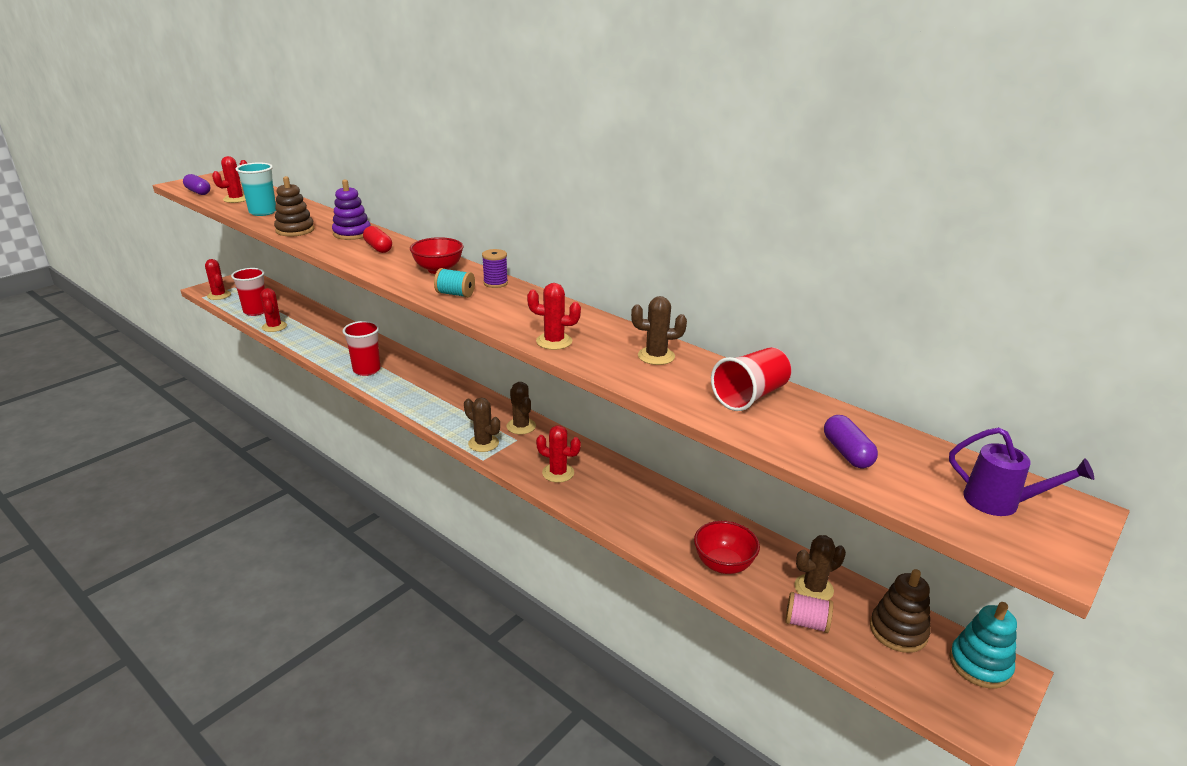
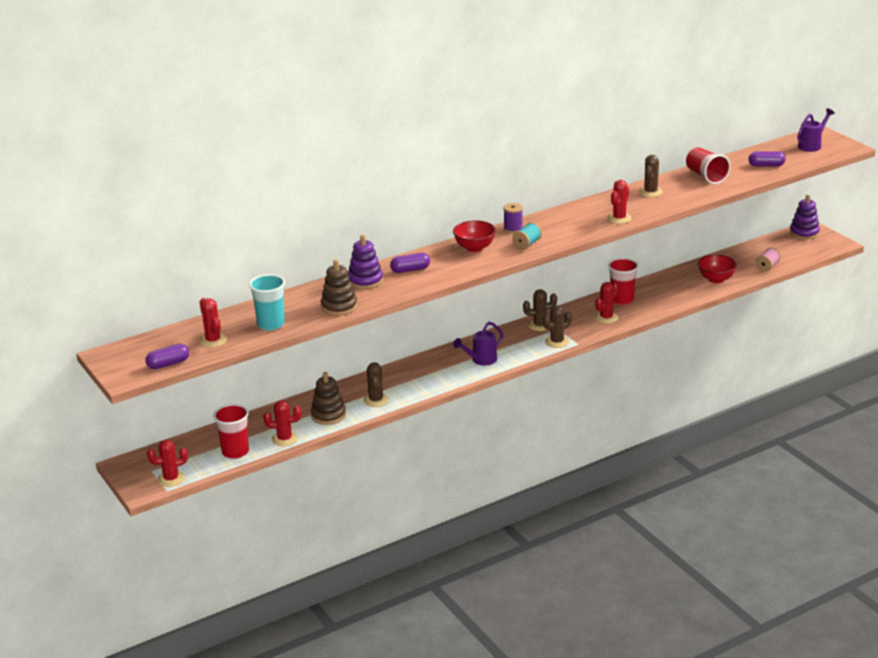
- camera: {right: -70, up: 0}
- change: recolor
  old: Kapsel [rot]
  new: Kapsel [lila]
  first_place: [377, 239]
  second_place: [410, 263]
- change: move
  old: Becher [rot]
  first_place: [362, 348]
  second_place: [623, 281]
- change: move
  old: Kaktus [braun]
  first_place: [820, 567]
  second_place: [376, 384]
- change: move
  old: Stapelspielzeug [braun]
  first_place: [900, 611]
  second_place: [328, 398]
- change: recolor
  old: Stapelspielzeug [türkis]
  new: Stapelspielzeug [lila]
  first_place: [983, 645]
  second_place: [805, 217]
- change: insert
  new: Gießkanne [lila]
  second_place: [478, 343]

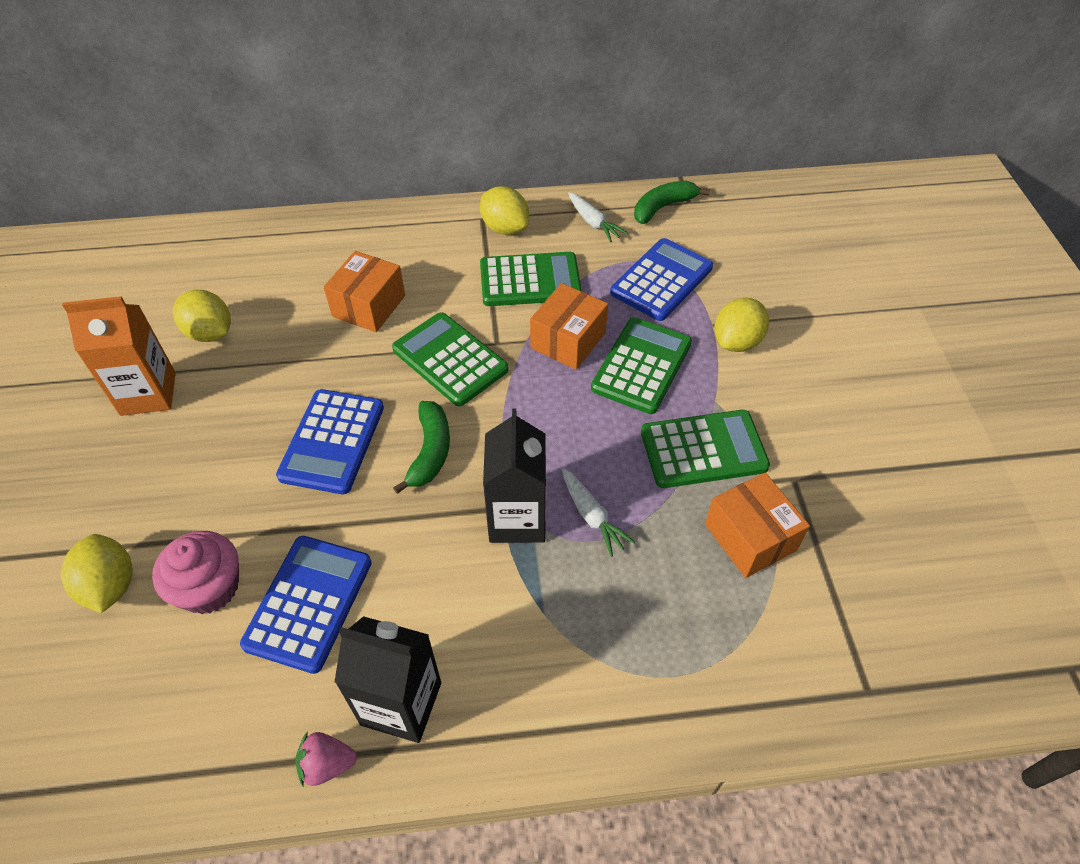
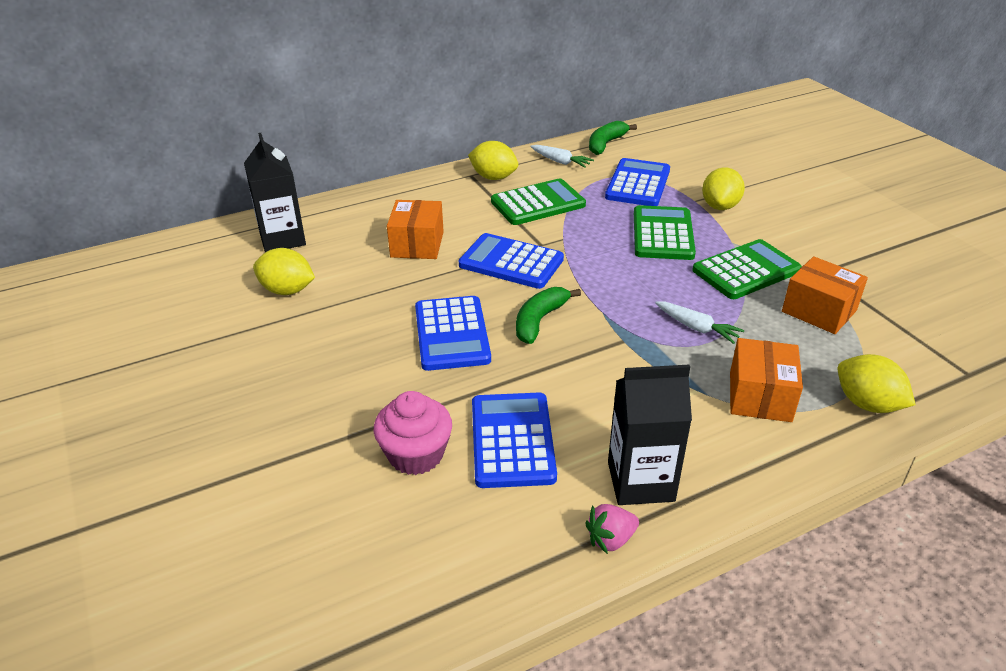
- camera: {right: -20, up: -15}
- change: move
  old: Schachtel [orange]
  first_place: [569, 326]
  second_place: [766, 380]
- change: delete
  old: Getränkekarton [orange]
  first_place: [119, 356]
- change: recolor
  old: Taschenrechner [grün]
  new: Taschenrechner [blau]
  first_place: [450, 359]
  second_place: [511, 261]
- change: rotate
  old: Banane [grün]
  first_place: [421, 447]
  second_place: [548, 315]
  degrees: -135
- change: move
  old: Getränkekarton [schwarz]
  first_place: [514, 475]
  second_place: [275, 192]
- change: move
  old: Zitrone [gelb]
  first_place: [97, 573]
  second_place: [876, 383]

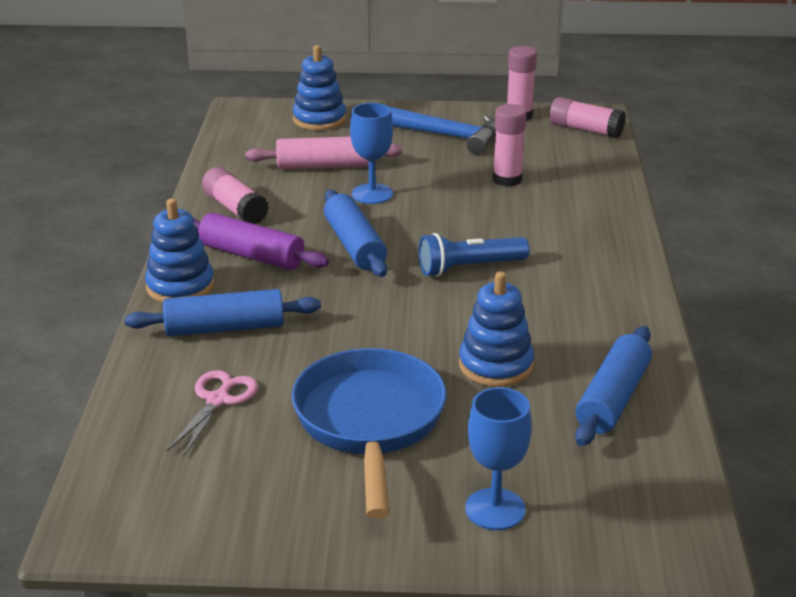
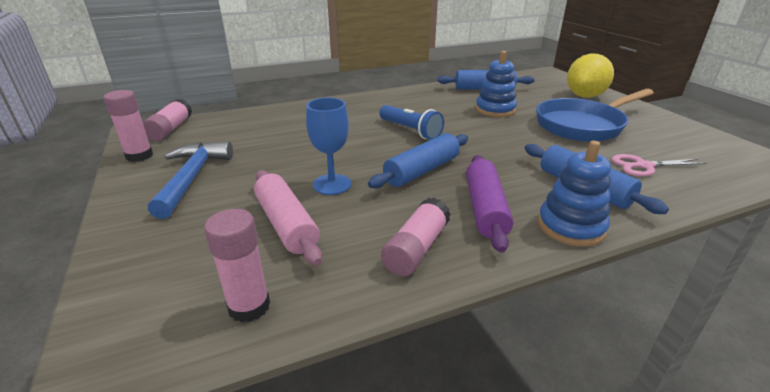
- camera: {right: -115, up: 0}
- change: delete
  old: Stapelspielzeug [blau]
  first_place: [319, 87]
- change: move
  old: Klebestift [rosa]
  first_place: [510, 145]
  second_place: [237, 266]
- change: replace
  old: Kelch [blau]
  new: Zitrone [gelb]
  first_place: [498, 458]
  second_place: [590, 76]

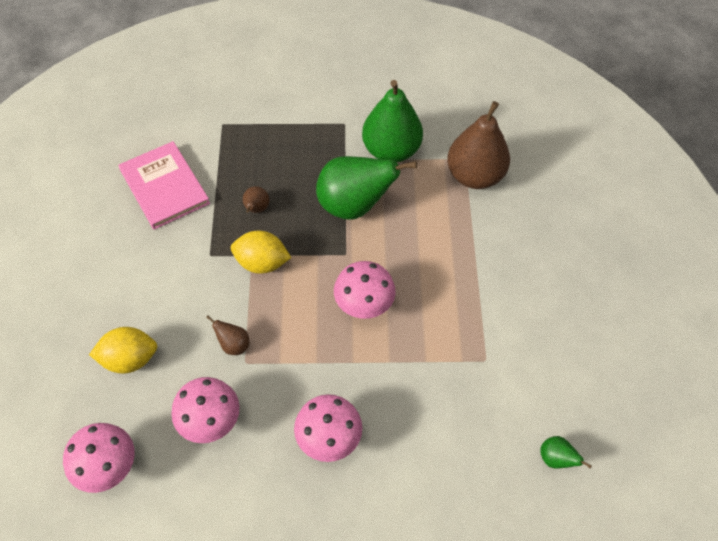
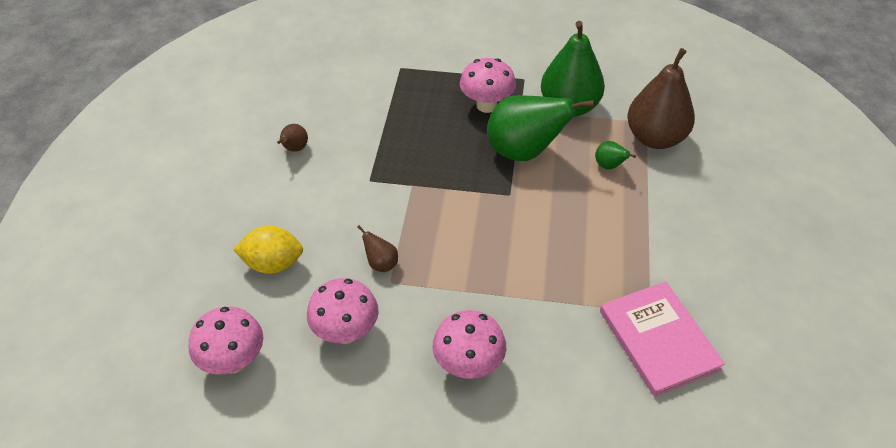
- camera: {right: 10, up: -10}
- change: move
  old: Buch [rosa]
  first_place: [164, 185]
  second_place: [662, 339]
- change: move
  old: Birne [braun]
  first_place: [256, 199]
  second_place: [292, 138]
- change: delete
  old: Zitrone [gelb]
  first_place: [261, 252]
- change: move
  old: Pilz [rosa]
  first_place: [365, 290]
  second_place: [488, 85]
- change: move
  old: Birne [grün]
  first_place: [566, 452]
  second_place: [615, 155]

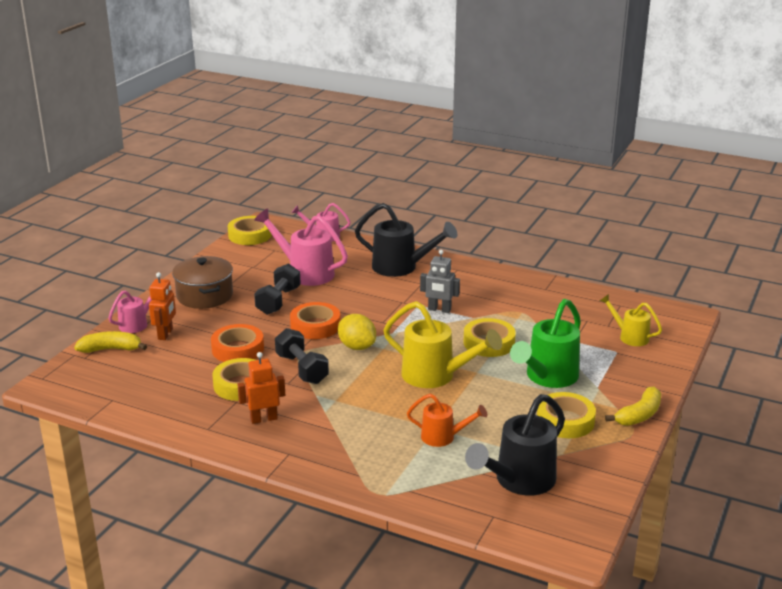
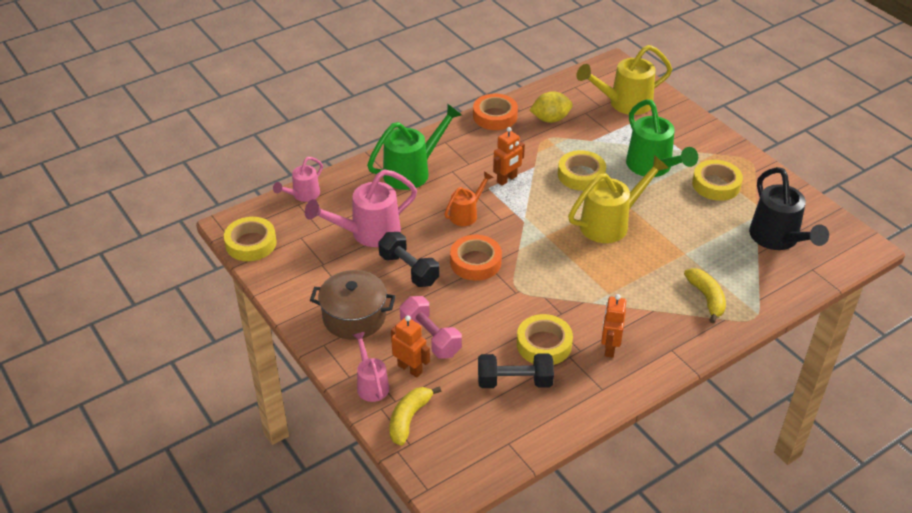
- camera: {right: -60, up: 15}
- change: recolor
  old: Gießkanne [schwarz]
  new: Gießkanne [grün]
  first_place: [406, 240]
  second_place: [414, 146]
- change: recolor
  old: Roboter [grau]
  new: Roboter [orange]
  first_place: [440, 281]
  second_place: [509, 156]
- change: resize
  old: Gießkanne [gelb]
  first_place: [631, 320]
  second_place: [624, 80]
  factor: 1.72
- change: move
  old: Zitrone [gelb]
  first_place: [357, 332]
  second_place: [551, 107]
- change: move
  old: Klebeband [orange]
  first_place: [237, 343]
  second_place: [495, 112]
- change: move
  old: Hantel [schwarz]
  first_place: [302, 356]
  second_place: [516, 370]
- change: move
  old: Banane [gelb]
  first_place: [633, 406]
  second_place: [705, 295]
- change: move
  old: Gießkanne [orange]
  first_place: [447, 420]
  second_place: [469, 199]
- change: insert
  new: Hantel [rosa]
  second_place: [431, 327]

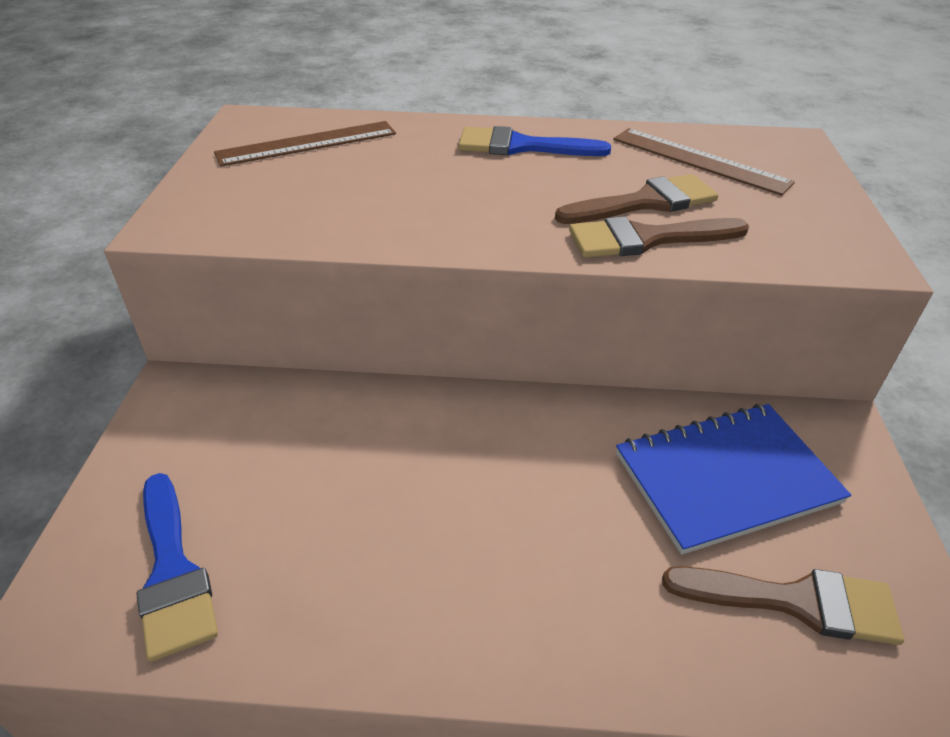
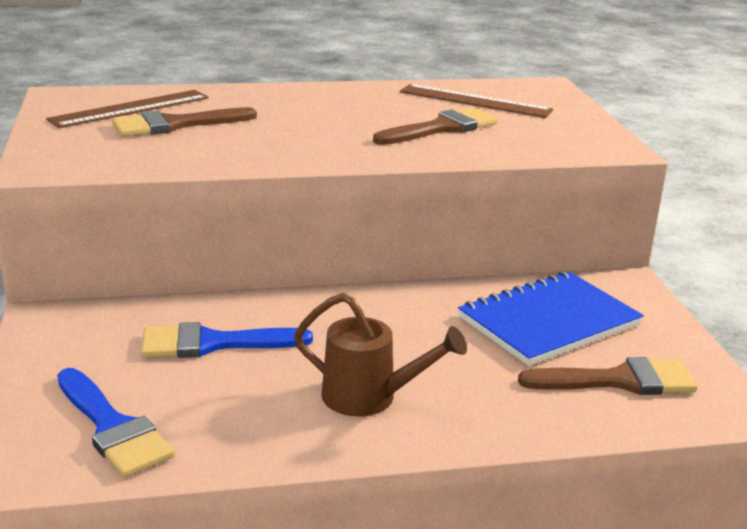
- camera: {right: -15, up: -15}
- change: move
  old: Pinsel [blau]
  first_place: [534, 141]
  second_place: [227, 340]
- change: move
  old: Pinsel [braun]
  first_place: [659, 237]
  second_place: [184, 121]
- change: insert
  new: Gießkanne [braun]
  second_place: [380, 355]

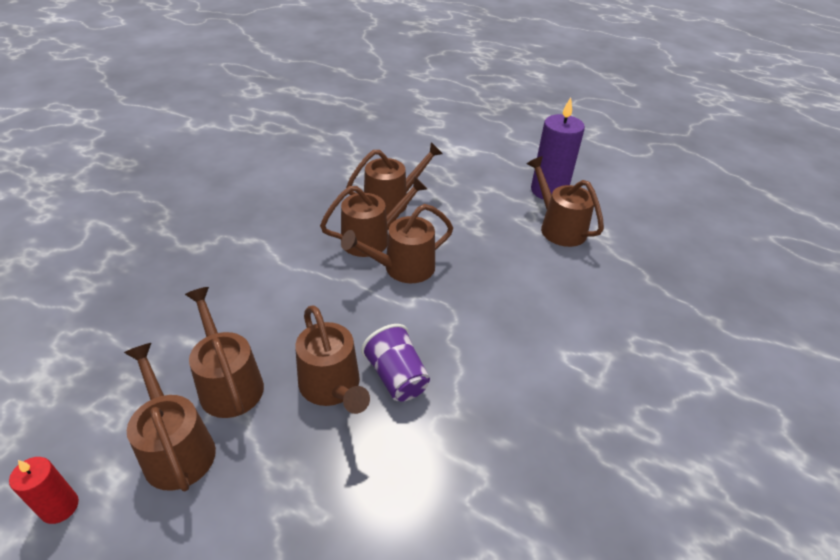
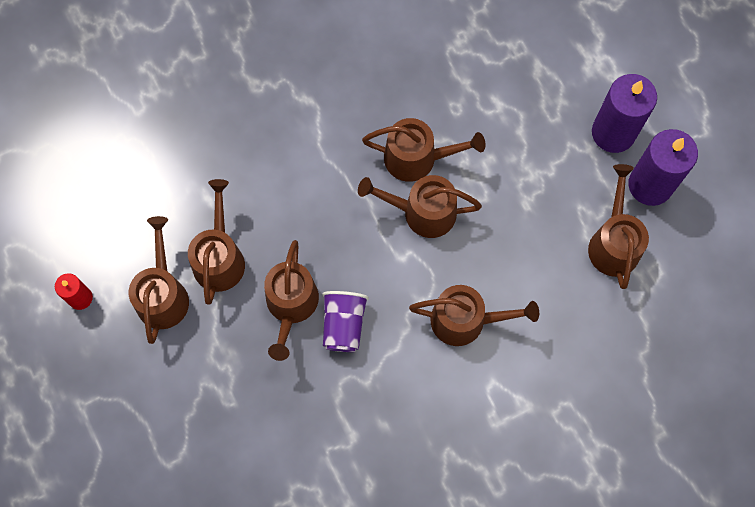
- camera: {right: 35, up: 30}
- change: move
  old: Gießkanne [braun]
  first_place: [394, 179]
  second_place: [474, 315]
- change: insert
  new: Kerze [lila]
  second_place: [624, 113]

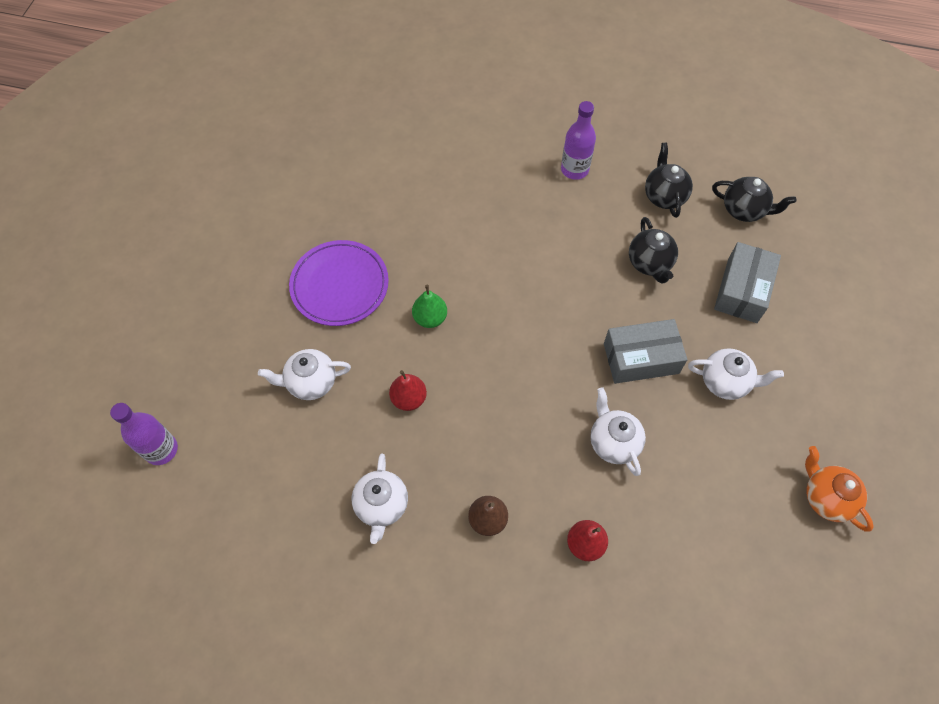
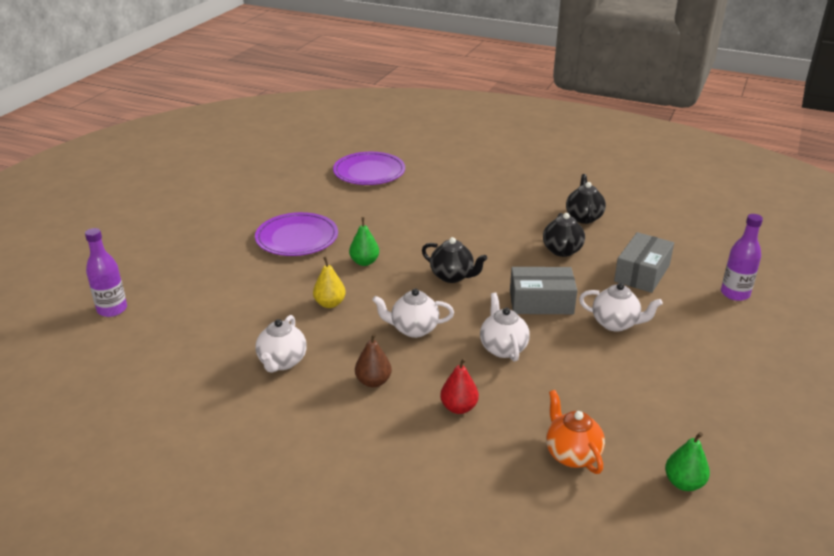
- camera: {right: 10, up: -30}
- change: move
  old: Flasche [lila]
  first_place: [578, 140]
  second_place: [742, 257]
- change: move
  old: Teekanne [schwarz]
  first_place: [754, 199]
  second_place: [454, 260]
- change: move
  old: Teekanne [weiß]
  first_place: [304, 374]
  second_place: [413, 313]
- change: recolor
  old: Birne [rot]
  new: Birne [gelb]
  first_place: [408, 390]
  second_place: [329, 282]
- change: move
  old: Teekanne [orange]
  first_place: [839, 488]
  second_place: [575, 432]
- change: insert
  new: Teller [lila]
  second_place: [369, 168]
- change: insert
  new: Birne [grün]
  second_place: [687, 461]

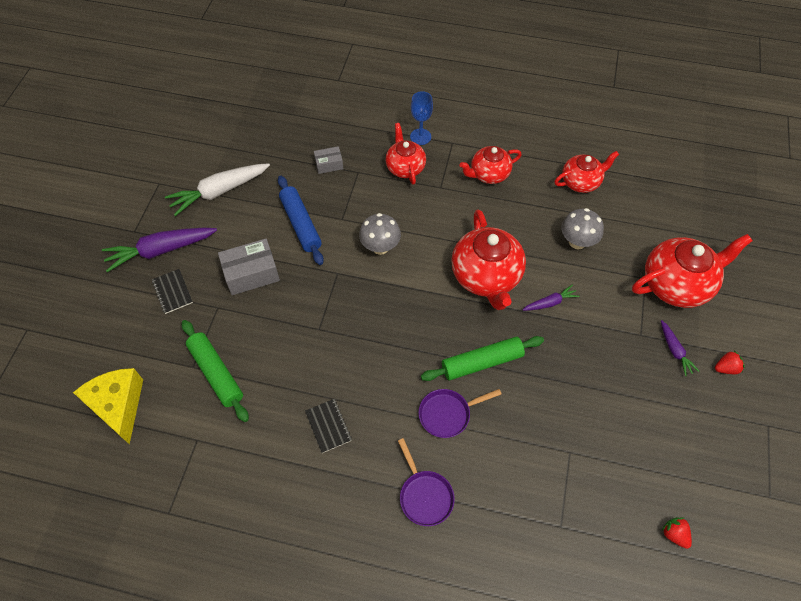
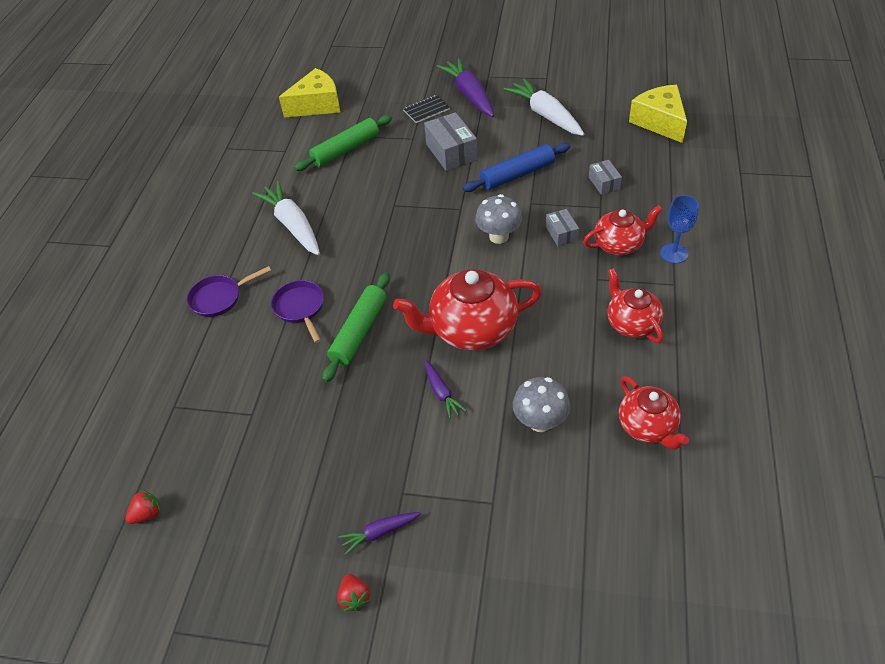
- camera: {right: 90, up: -10}
- change: delete
  old: Teekanne [rot]
  first_place: [692, 271]
- change: rotate
  old: Nudelholz [grün]
  first_place: [482, 358]
  second_place: [356, 327]
  degrees: 45
- change: replace
  old: Notizbuch [schwarz]
  new: Karotte [weiß]
  first_place: [328, 426]
  second_place: [286, 218]
- change: insert
  new: Käse [gelb]
  second_place: [658, 114]
- change: insert
  new: Schachtel [grau]
  second_place: [562, 227]

